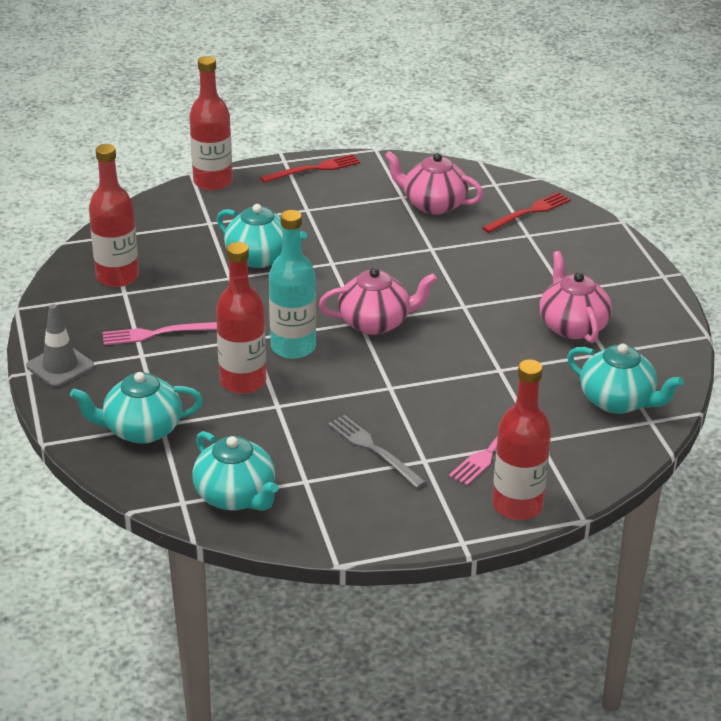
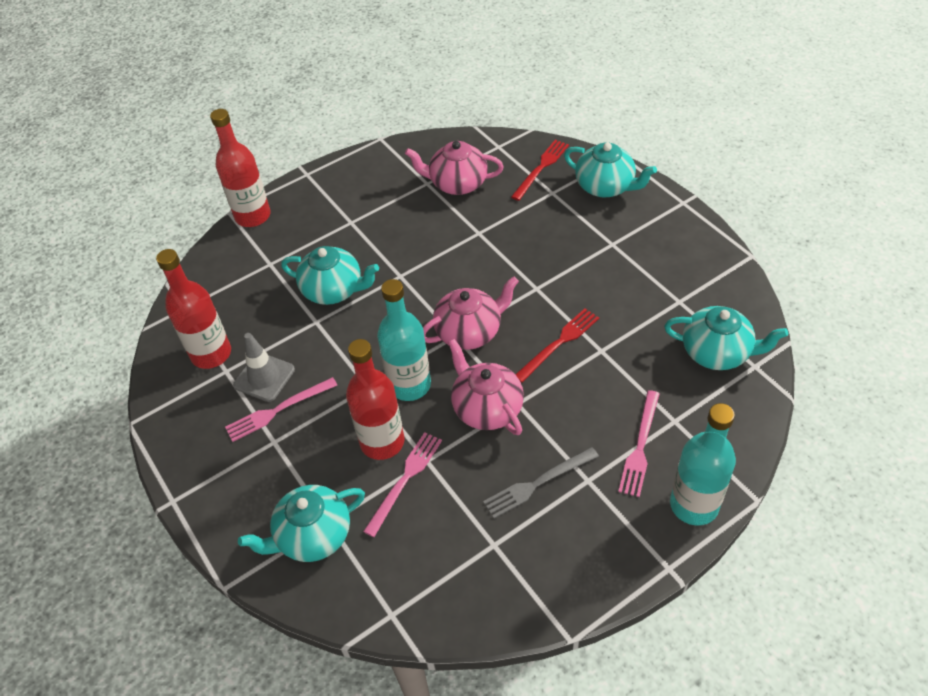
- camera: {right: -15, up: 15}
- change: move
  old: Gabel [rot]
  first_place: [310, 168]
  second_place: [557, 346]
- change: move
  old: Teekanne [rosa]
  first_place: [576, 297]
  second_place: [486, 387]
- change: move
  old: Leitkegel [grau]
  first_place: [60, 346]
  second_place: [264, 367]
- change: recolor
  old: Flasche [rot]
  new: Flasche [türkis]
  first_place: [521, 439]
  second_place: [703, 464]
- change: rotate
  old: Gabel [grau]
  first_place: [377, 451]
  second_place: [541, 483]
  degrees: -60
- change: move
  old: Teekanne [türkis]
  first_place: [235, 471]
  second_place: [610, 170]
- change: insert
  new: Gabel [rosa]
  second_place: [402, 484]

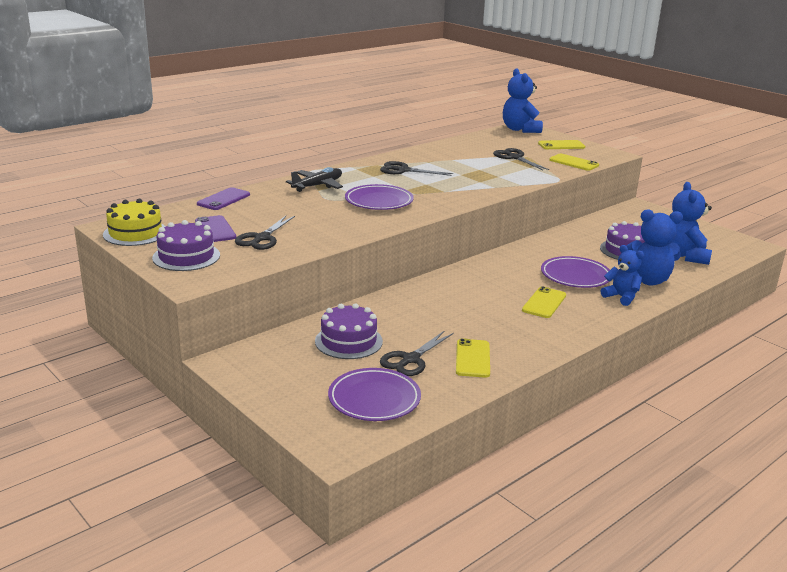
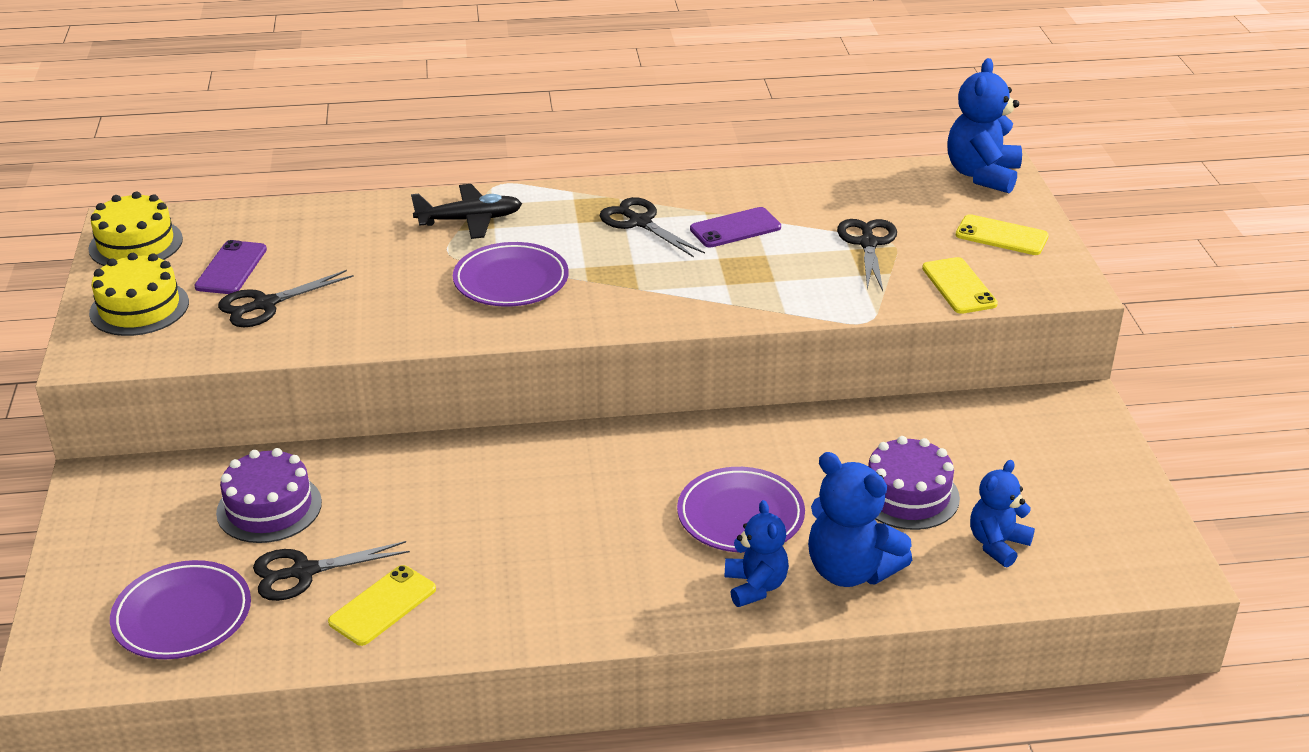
- camera: {right: 35, up: 10}
- change: resize
  old: Teddybär [blau]
  first_place: [691, 223]
  second_place: [1002, 513]
  factor: 0.65
- change: move
  old: Handy [lila]
  first_place: [223, 198]
  second_place: [735, 227]
- change: recolor
  old: Kuchen [lila]
  new: Kuchen [gelb]
  first_place: [186, 245]
  second_place: [139, 294]
- change: delete
  old: Handy [gelb]
  first_place: [544, 302]

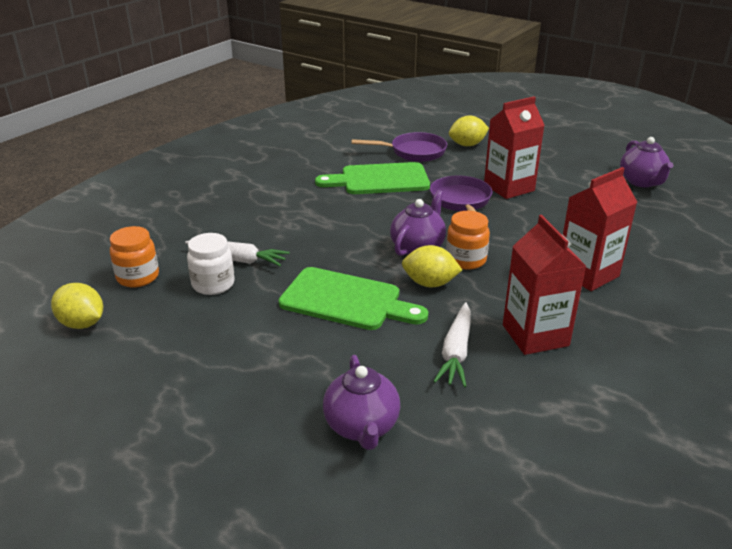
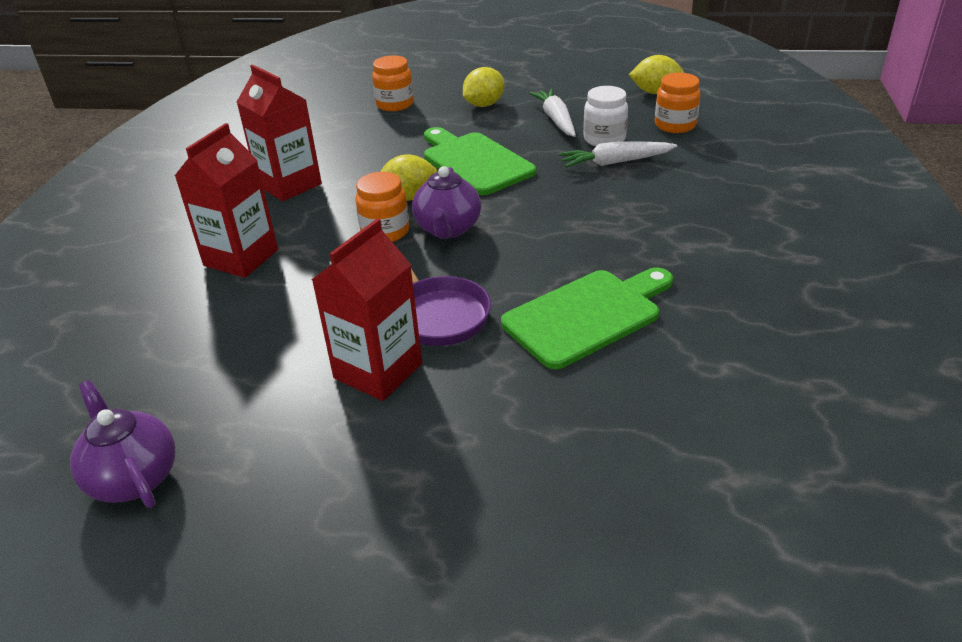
- camera: {right: 155, up: 5}
- change: move
  old: Zitrone [gelb]
  first_place: [469, 131]
  second_place: [483, 87]
- change: delete
  old: Pfanne [lila]
  first_place: [399, 147]
- change: rotate
  old: Schneidebrett [grün]
  first_place: [353, 298]
  second_place: [480, 161]
  degrees: 60
- change: move
  old: Karotte [weiß]
  first_place: [452, 344]
  second_place: [552, 113]
- change: replace
  old: Teekanne [lila]
  new: Einmachglas [orange]
  first_place: [361, 402]
  second_place: [393, 83]

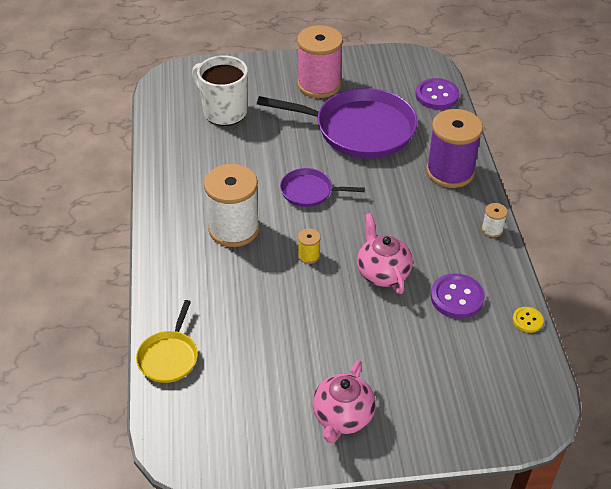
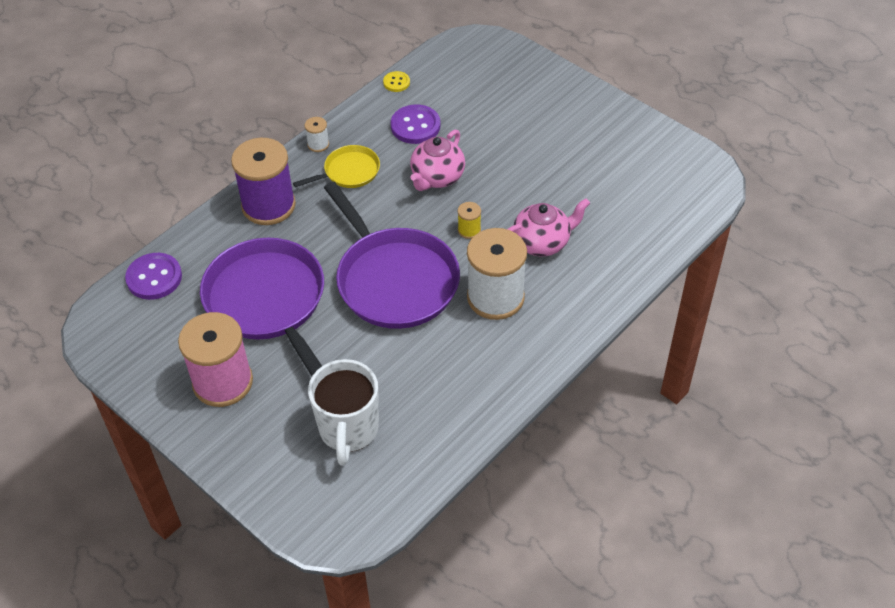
- camera: {right: -130, up: 5}
- change: resize
  old: Pfanne [lila]
  first_place: [322, 187]
  second_place: [392, 255]
  factor: 2.04
- change: move
  old: Pfanne [gelb]
  first_place: [167, 341]
  second_place: [336, 166]
- change: move
  old: Teekanne [rosa]
  first_place: [344, 401]
  second_place: [548, 227]

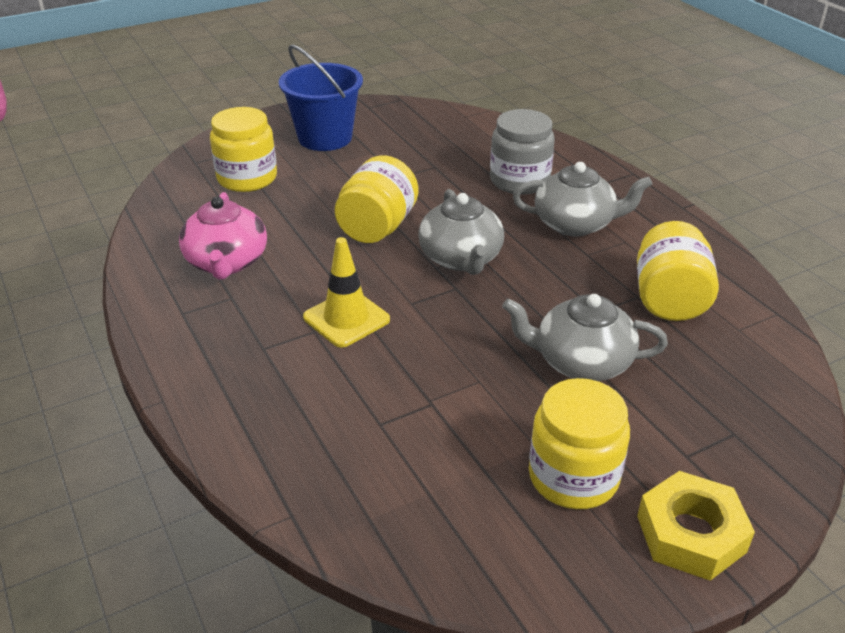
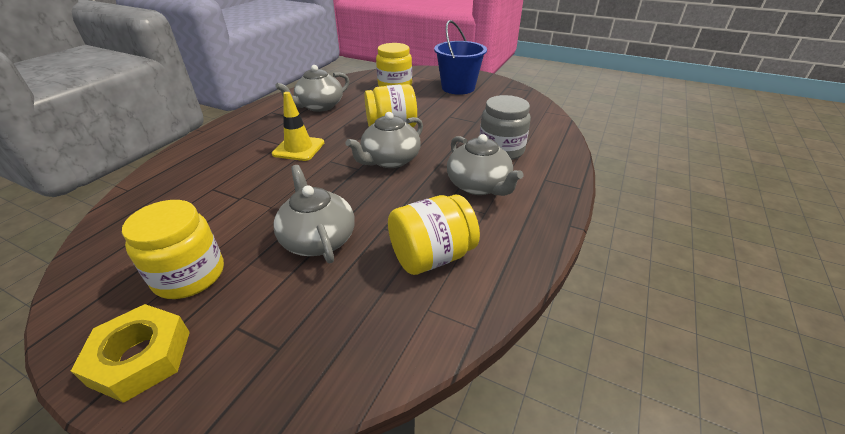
- camera: {right: 55, up: 0}
- change: recolor
  old: Teekanne [rosa]
  new: Teekanne [grau]
  first_place: [223, 236]
  second_place: [312, 88]

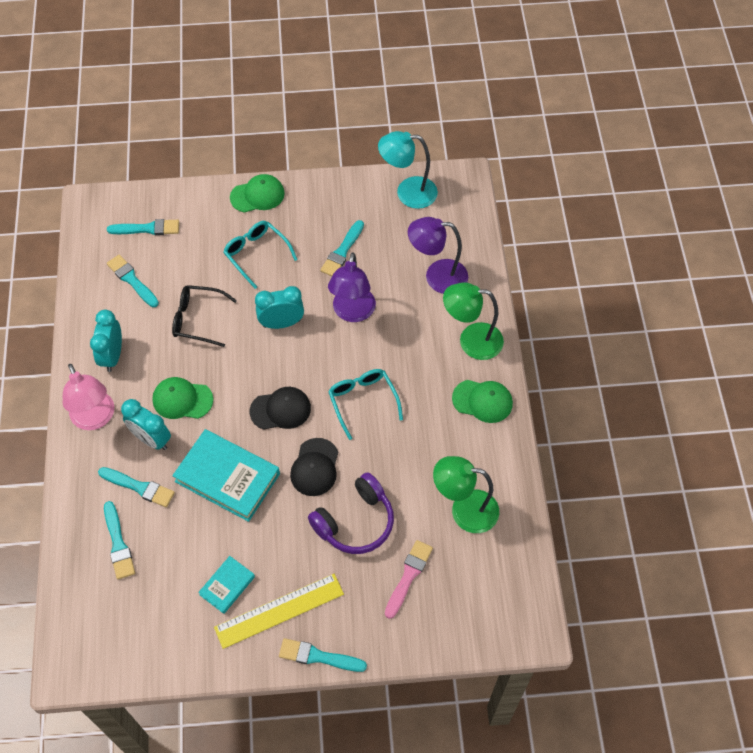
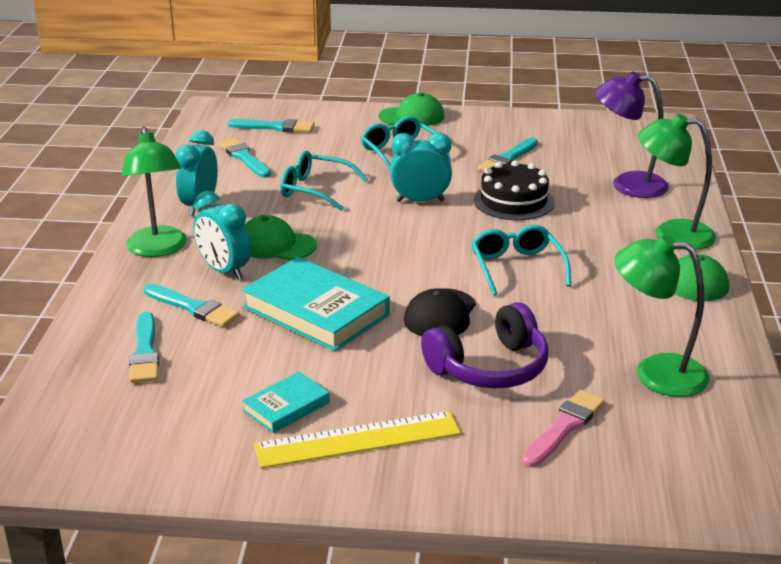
- camera: {right: 10, up: -30}
- change: delete
  old: Lampe [türkis]
  first_place: [408, 170]
- change: replace
  old: Lampe [lila]
  new: Kuchen [schwarz]
  first_place: [352, 287]
  second_place: [514, 190]
- change: recolor
  old: Brille [schwarz]
  new: Brille [türkis]
  first_place: [204, 316]
  second_place: [324, 181]
- change: recolor
  old: Lampe [rosa]
  new: Lampe [grün]
  first_place: [88, 397]
  second_place: [154, 192]
- change: delete
  old: Kappe [schwarz]
  first_place: [280, 408]
- change: delete
  old: Pinsel [türkis]
  first_place: [323, 655]

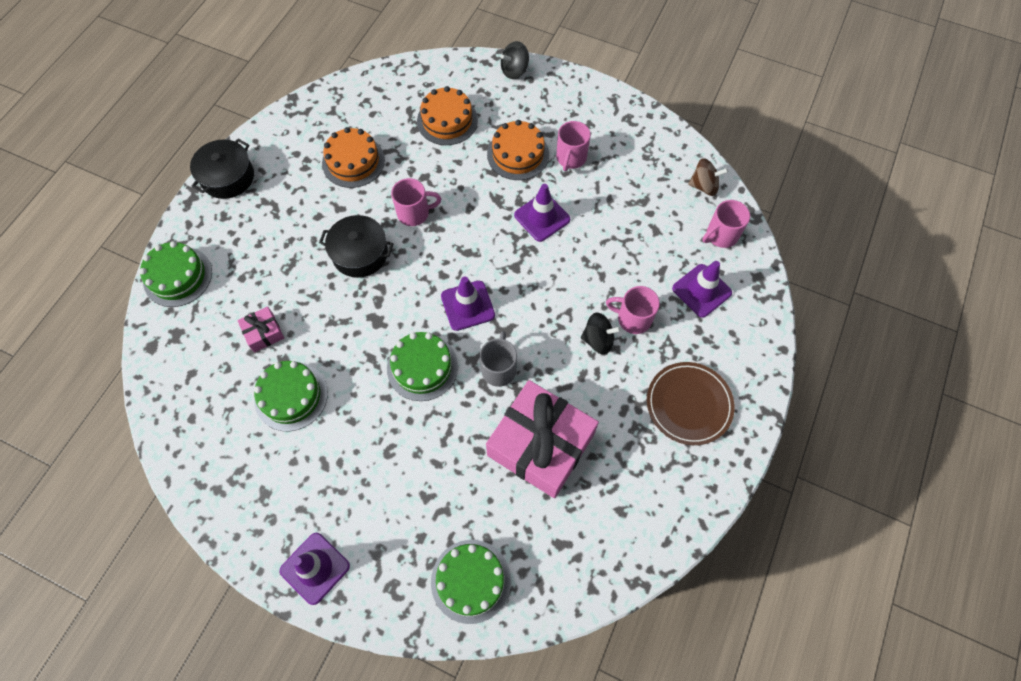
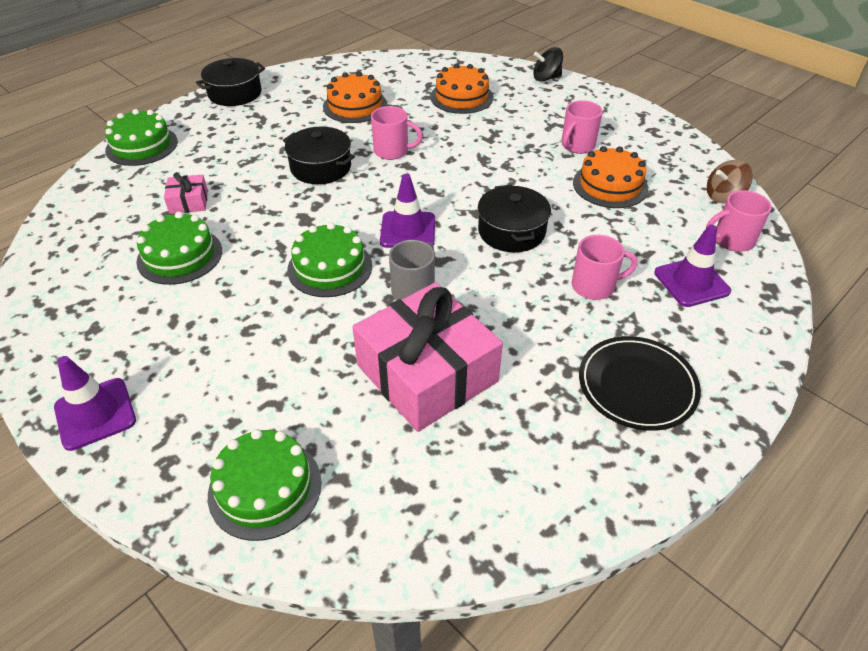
- camera: {right: 20, up: -20}
- change: move
  old: Kuchen [orange]
  first_place: [518, 150]
  second_place: [610, 177]
- change: rotate
  old: Kreisel [braun]
  first_place: [708, 177]
  second_place: [730, 181]
  degrees: 135
- change: delete
  old: Leitkegel [lila]
  first_place: [542, 213]
- change: rotate
  old: Tasse [rosa]
  first_place: [633, 310]
  second_place: [605, 267]
  degrees: 135
- change: delete
  old: Kreisel [schwarz]
  first_place: [601, 333]
- change: recolor
  old: Teller [braun]
  new: Teller [schwarz]
  first_place: [691, 403]
  second_place: [640, 383]
- change: insert
  new: Kochtopf [schwarz]
  second_place: [514, 218]

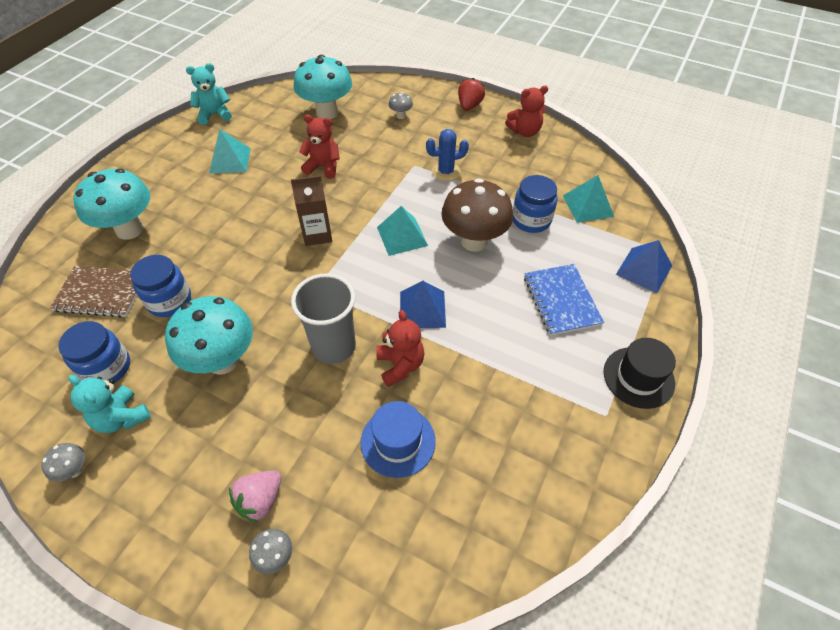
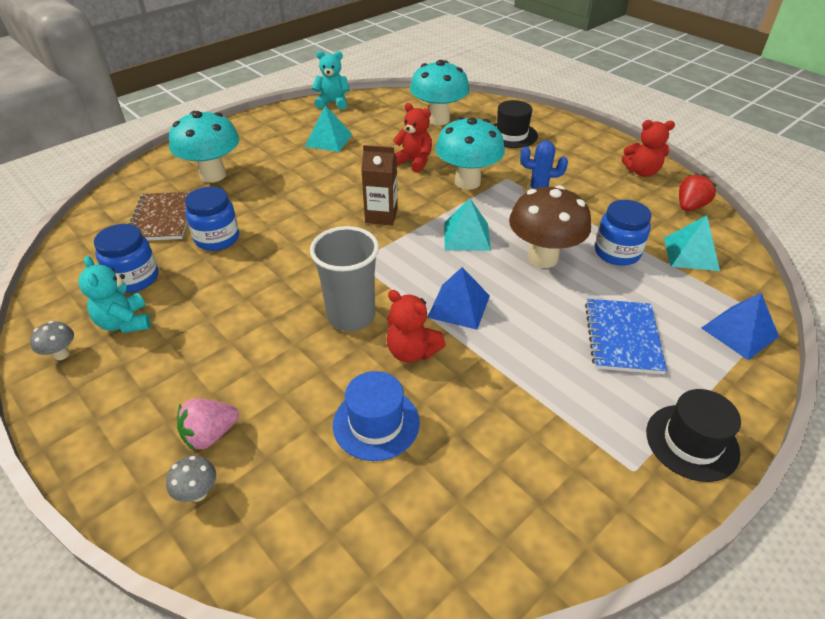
- camera: {right: 20, up: -10}
- change: move
  old: Erdbeere [rot]
  first_place: [471, 94]
  second_place: [698, 192]
- change: replace
  old: Pilz [grau]
  new: Hut [schwarz]
  first_place: [401, 105]
  second_place: [515, 124]
- change: rotate
  old: Notizbuch [braun]
  first_place: [93, 292]
  second_place: [159, 216]
  degrees: 60
- change: move
  old: Pilz [türkis]
  first_place: [209, 335]
  second_place: [470, 153]
- change: rotate
  old: Teddybär [rot]
  first_place: [401, 348]
  second_place: [416, 326]
  degrees: 120

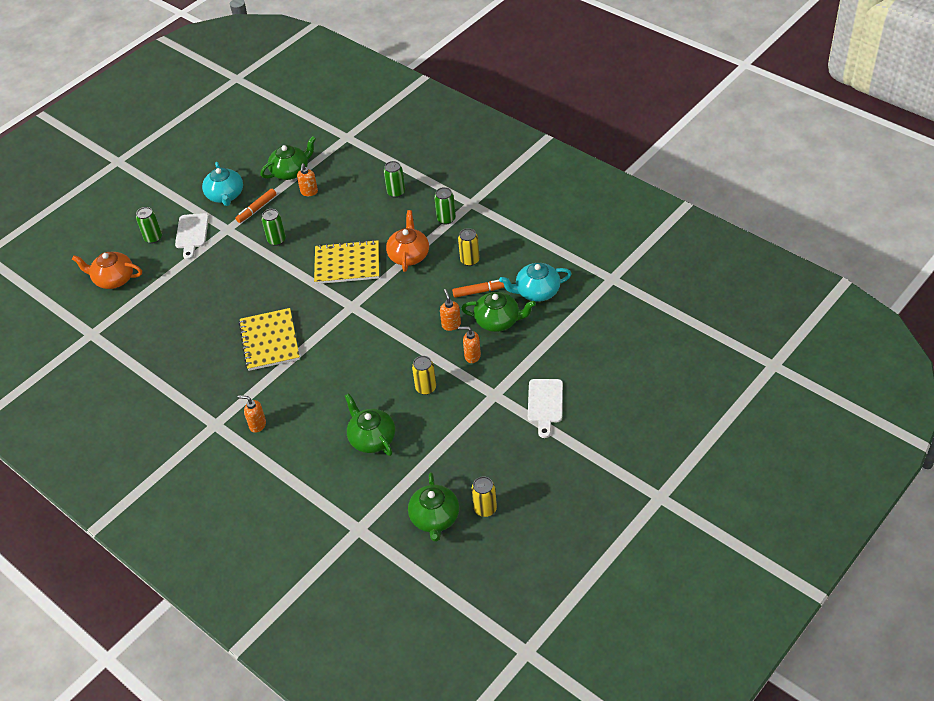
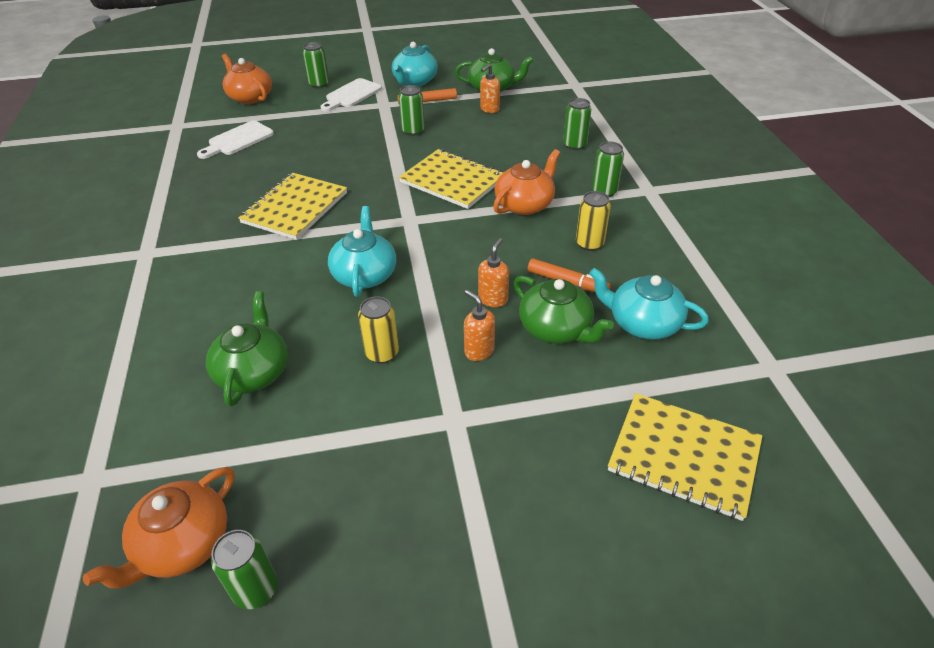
- camera: {right: 35, up: -5}
- change: move
  old: Schneidebrett [weiß]
  first_place: [545, 408]
  second_place: [235, 140]
- change: delete
  old: Seifenspender [orange]
  first_place: [252, 414]
- change: recolor
  old: Teekanne [grün]
  new: Teekanne [orange]
  first_place: [433, 507]
  second_place: [158, 528]
- change: recolor
  old: Dose [gelb]
  new: Dose [grün]
  first_place: [484, 496]
  second_place: [244, 569]
- change: insert
  new: Teekanne [türkis]
  second_place: [362, 251]
- change: insert
  new: Notizbuch [gelb]
  second_place: [685, 457]

